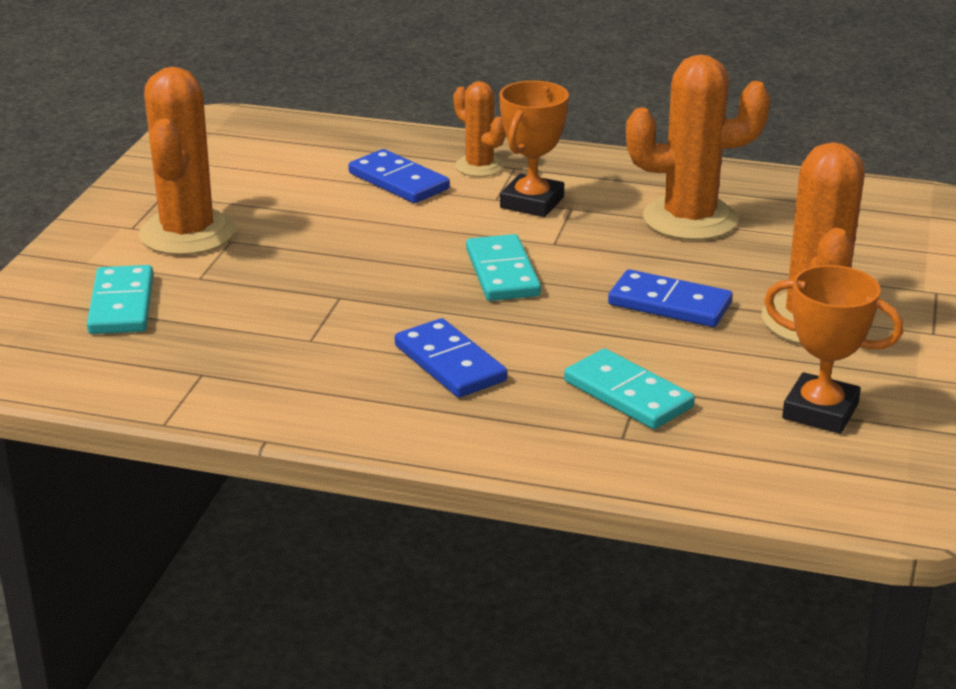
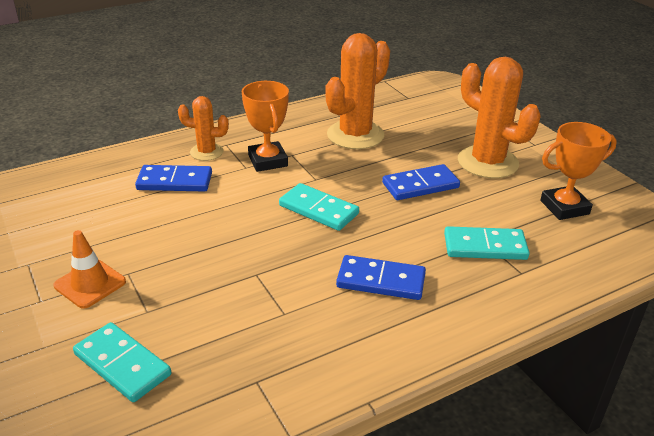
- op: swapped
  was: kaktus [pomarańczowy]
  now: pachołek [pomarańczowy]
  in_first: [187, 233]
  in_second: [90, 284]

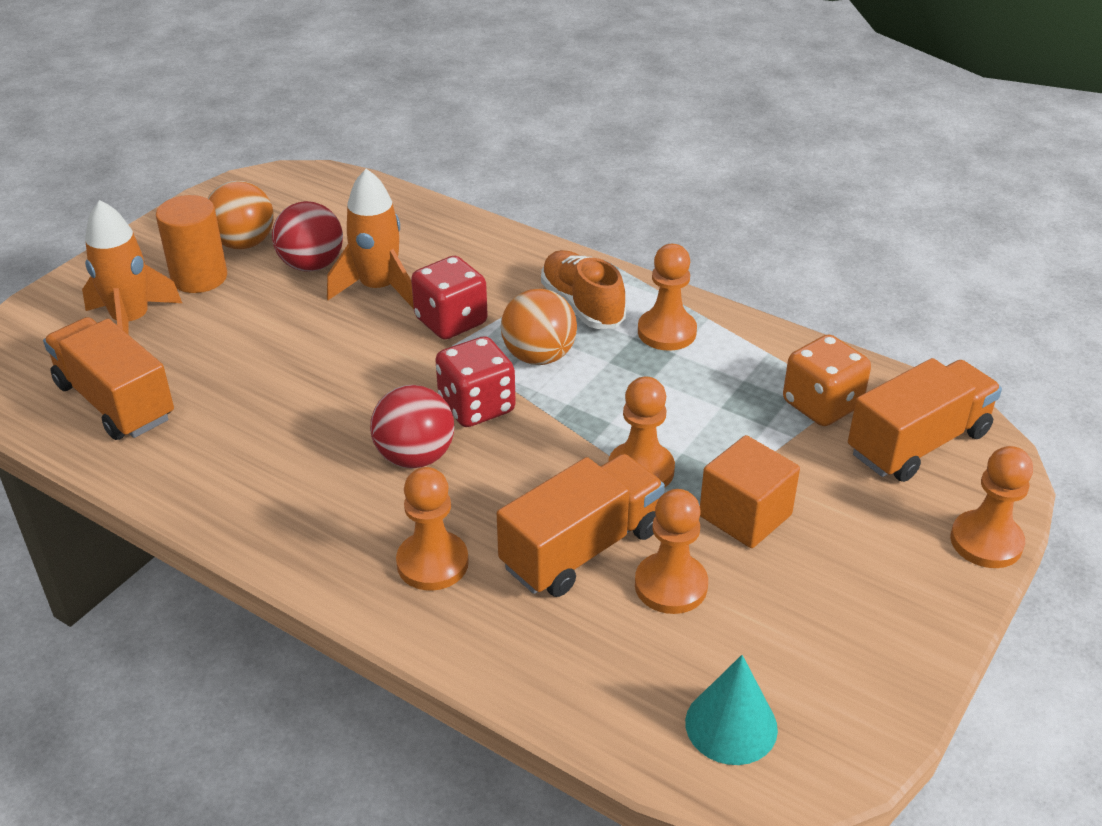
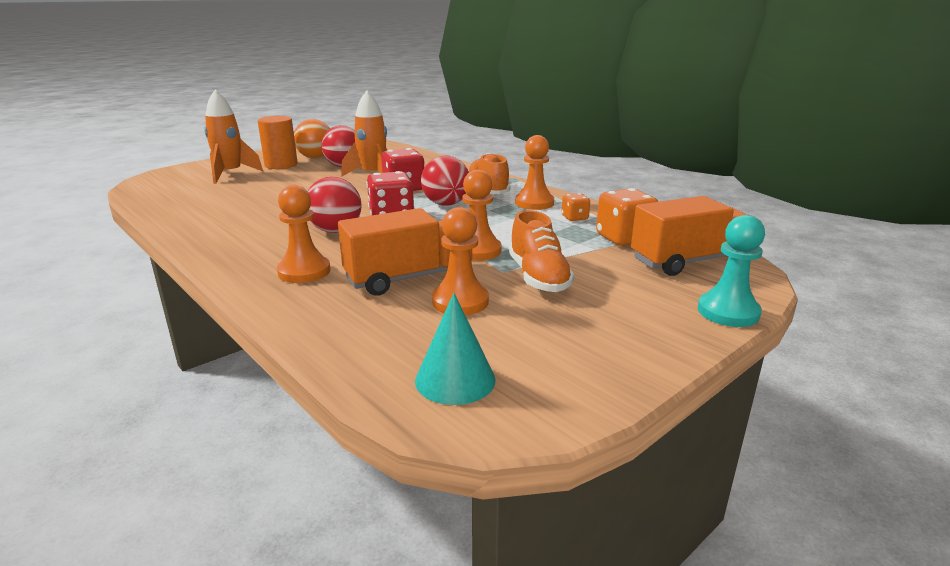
- op: gone
  was: ciężarówka [pomarańczowy]
  in_first: [115, 402]
- op: repainted
  was: piłka [pomarańczowy]
  now: piłka [czerwony]
  in_first: [539, 356]
  in_second: [446, 204]
- op: swapped
  was: sześcian [pomarańczowy]
  now: but [pomarańczowy]
  in_first: [745, 515]
  in_second: [538, 277]
- op: repainted
  was: pionek [pomarańczowy]
  now: pionek [turkusowy]
  in_first: [986, 542]
  in_second: [728, 312]
- op: new
  now: kostka do gry [pomarańczowy]
  in_second: [574, 218]

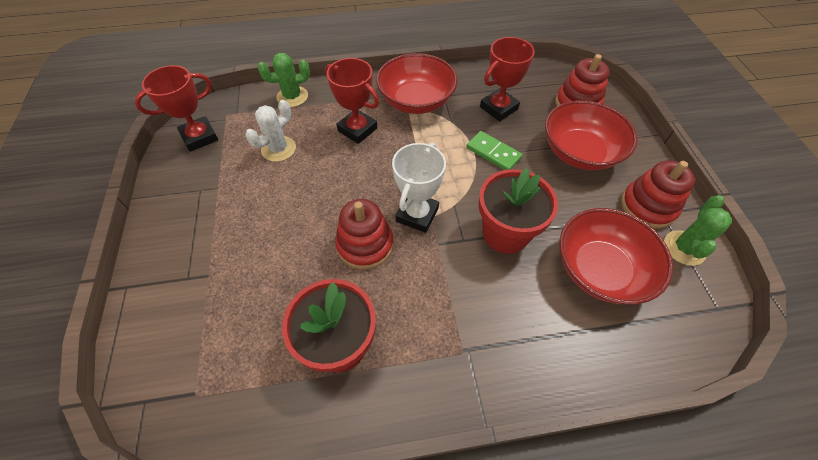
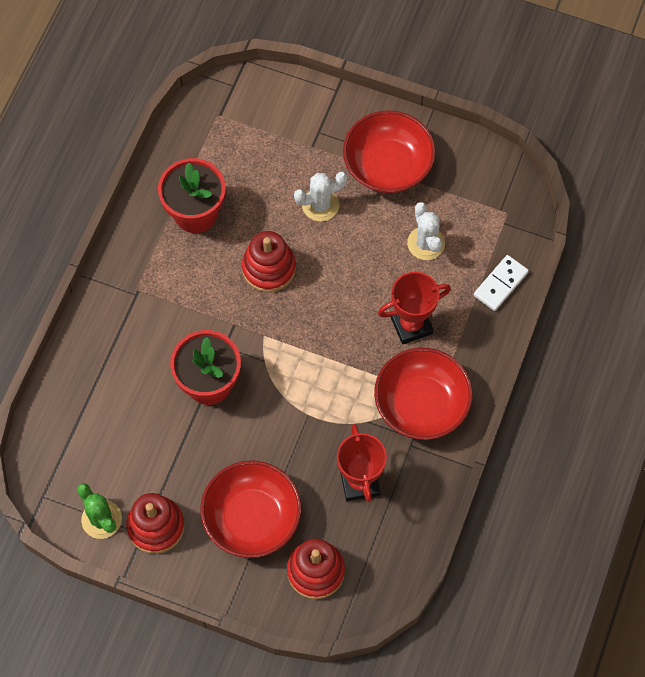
- op: gone
  was: puchar [czerwony]
  in_first: [200, 137]
- op: swapped
  was: kaktus [zielony]
  now: kostka domina [biały]
  in_first: [292, 97]
  in_second: [500, 284]
- op: gone
  was: puchar [biały]
  in_first: [417, 214]
- op: gone
  was: kostka domina [zielony]
  in_first: [493, 153]
- op: shifted
  was: miska [czerwony]
  in_first: [600, 269]
  in_second: [388, 165]
- op: new
  now: kaktus [biały]
  in_second: [320, 205]

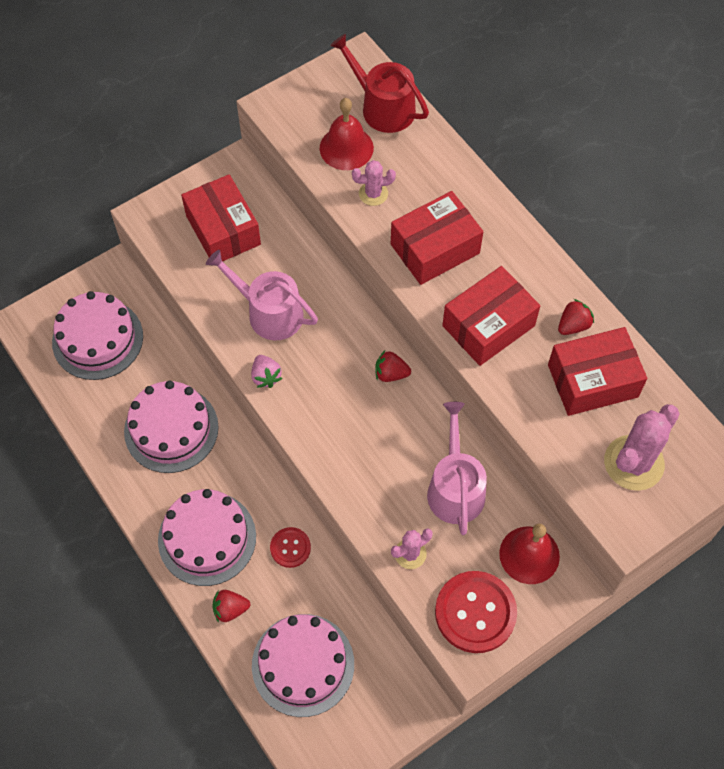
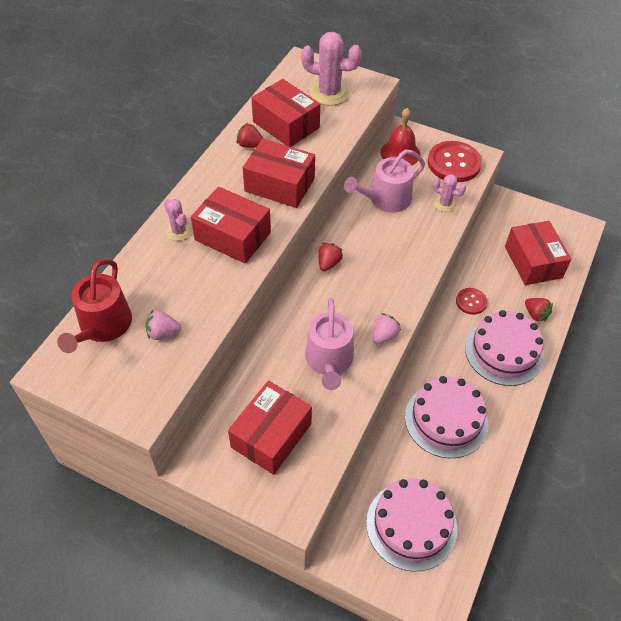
- op: swapped
  was: tort [różowy]
  now: pudełko [czerwony]
  in_first: [303, 664]
  in_second: [533, 262]
- op: swapped
  was: dzwonek [czerwony]
  now: truskawka [różowy]
  in_first: [346, 148]
  in_second: [163, 333]
- op: shifted
  was: kaktus [różowy]
  in_first: [373, 194]
  in_second: [179, 231]
- op: rotated
  was: truskawka [czerwony]
  in_first: [391, 374]
  in_second: [328, 263]
  clockwise: -135

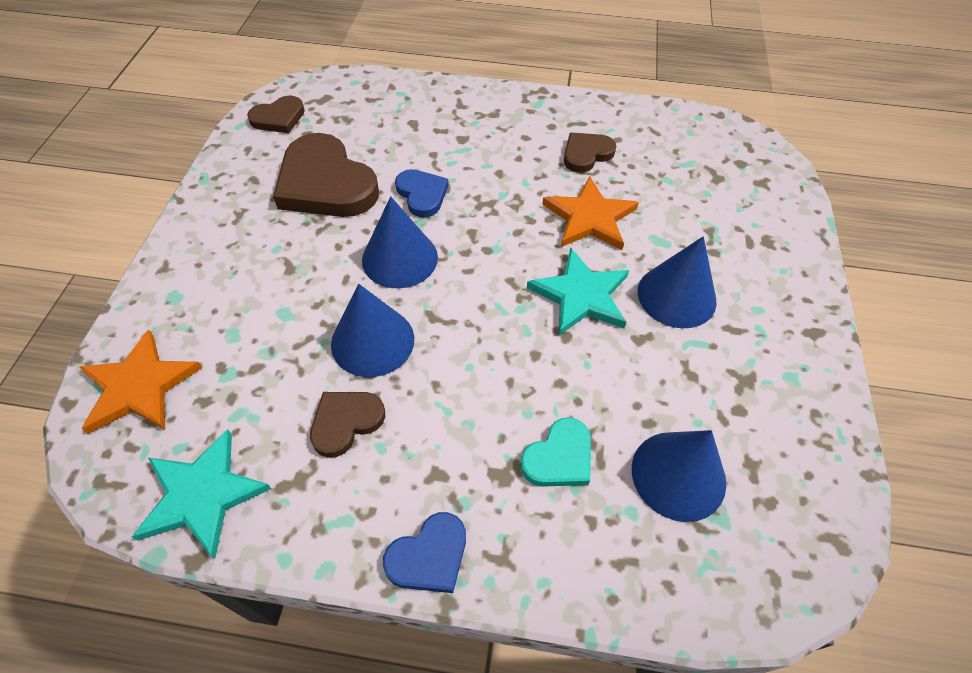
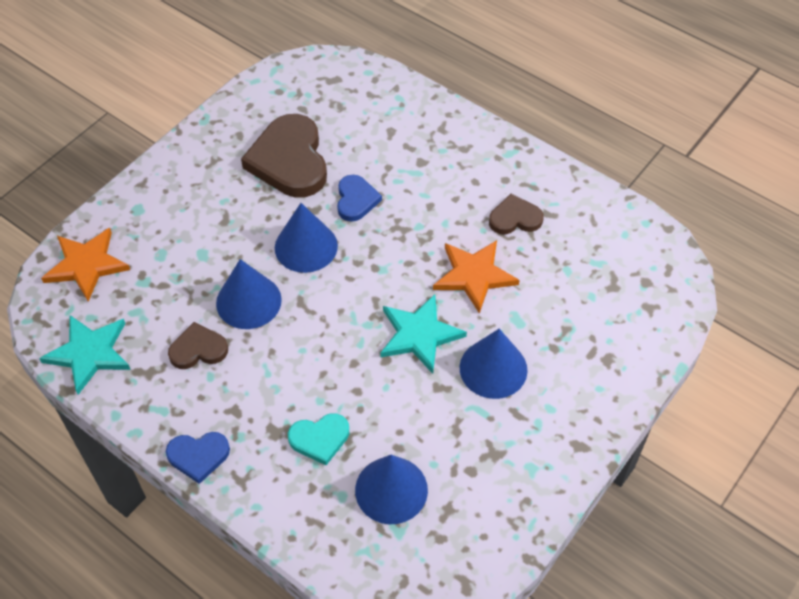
- op: gone
  was: serce [brązowy]
  in_first: [278, 118]

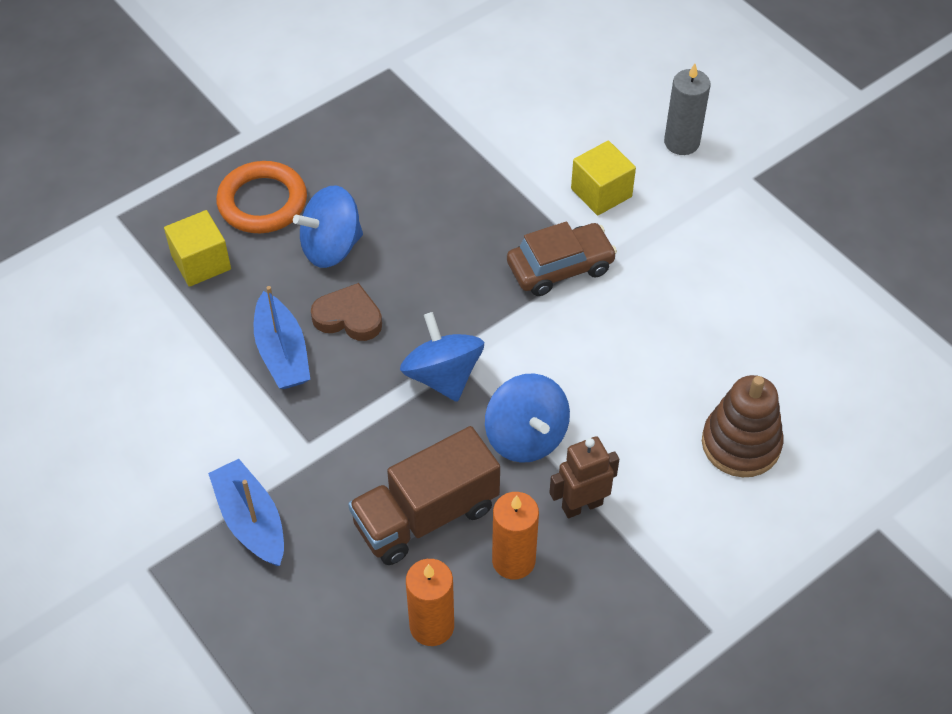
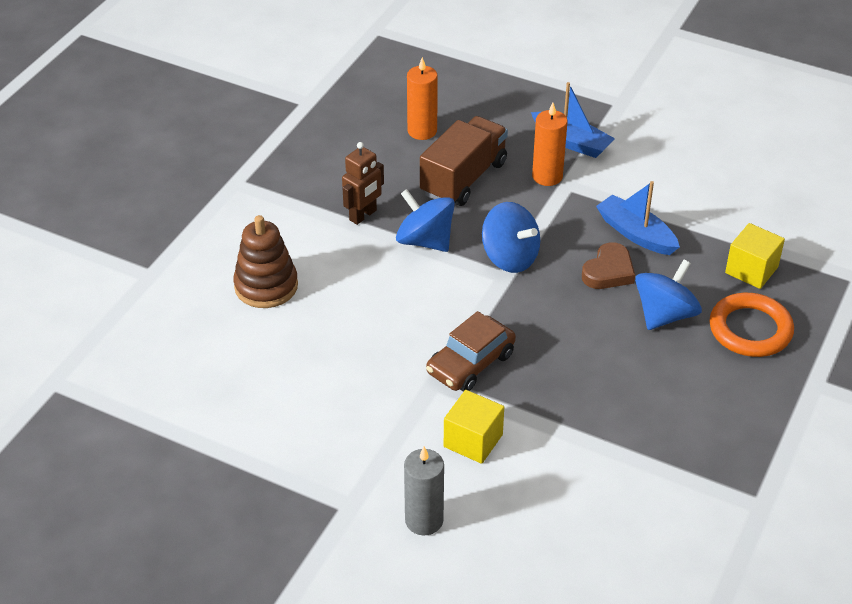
- op: rotated
  was: serce [brązowy]
  in_first: [348, 317]
  in_second: [608, 271]
  clockwise: -45
- op: shifted
  was: świeca [pomarańczowy]
  in_first: [513, 560]
  in_second: [547, 176]

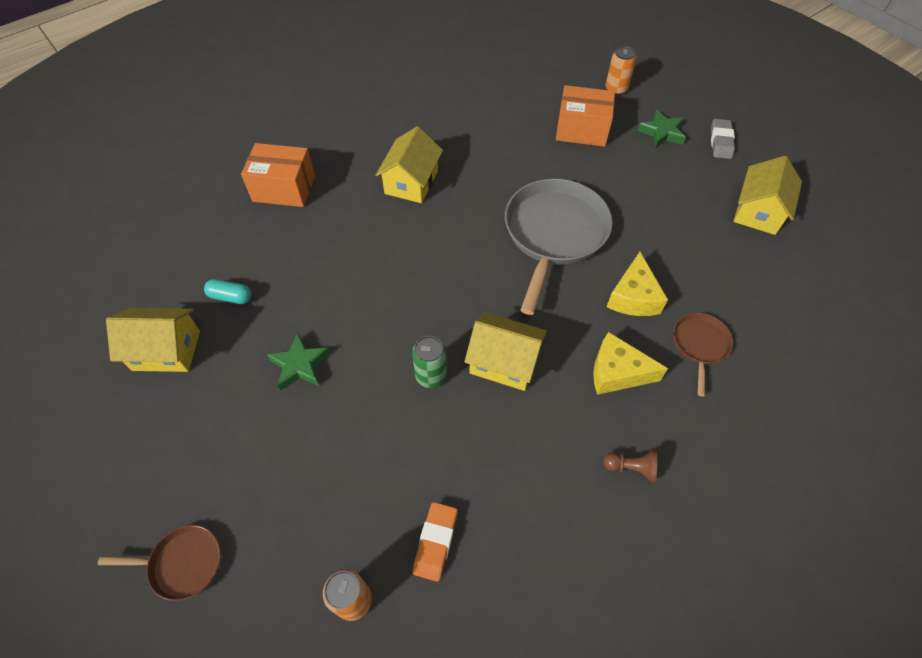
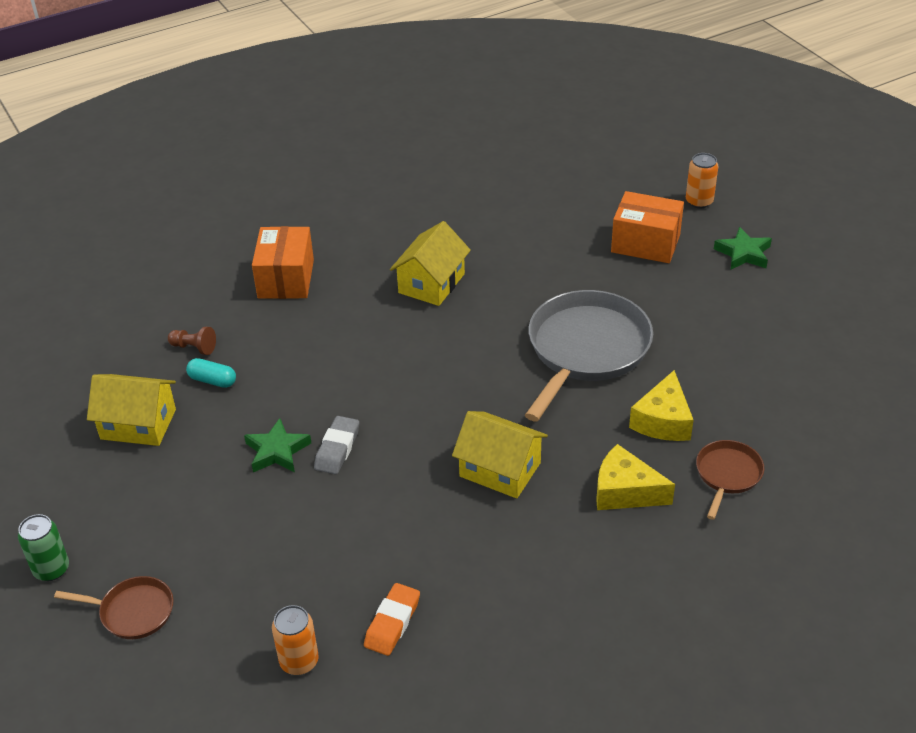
- op: rotated
  was: pudełko [pomarańczowy]
  in_first: [284, 189]
  in_second: [286, 279]
  clockwise: 75
- op: shifted
  was: puszka [zielony]
  in_first: [431, 376]
  in_second: [51, 569]
- op: shifted
  was: pionek [brązowy]
  in_first: [631, 468]
  in_second: [194, 348]
- op: shifted
  was: gumka do mazania [szary]
  in_first: [720, 142]
  in_second: [337, 449]
- op: gone
  was: domek [żółty]
  in_first: [758, 211]

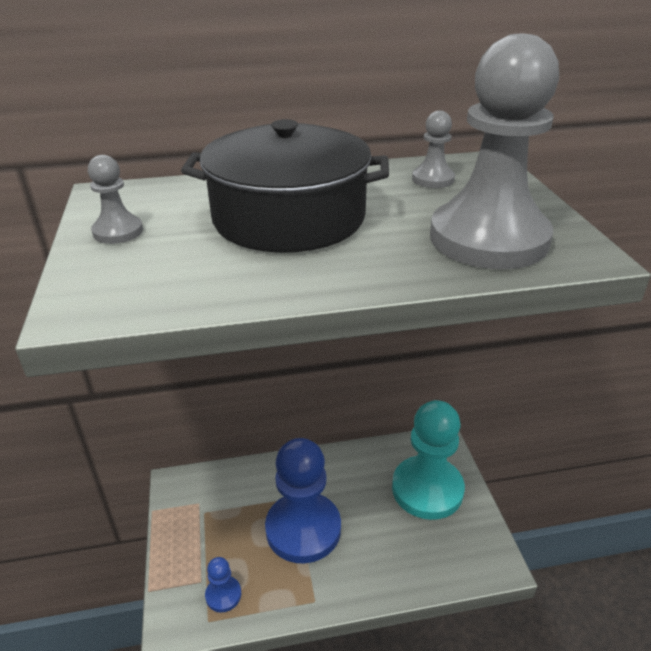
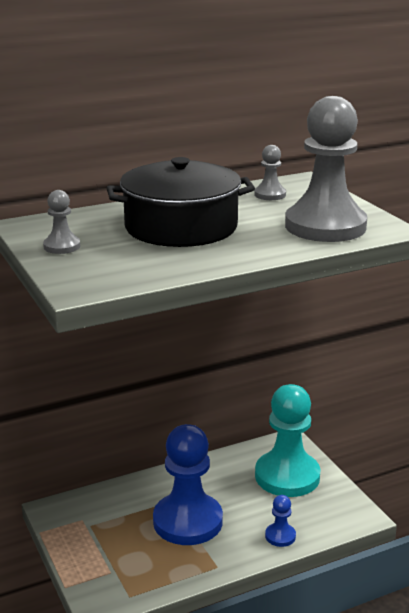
- op: shifted
  was: pionek [niebieski]
  in_first: [223, 595]
  in_second: [280, 536]

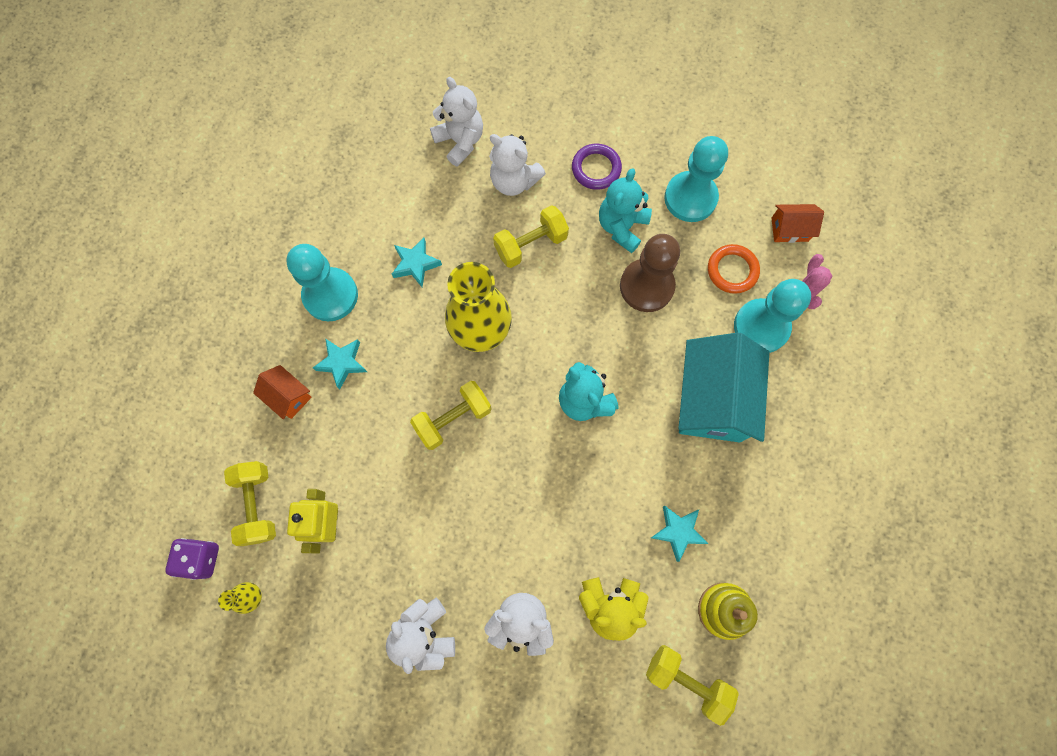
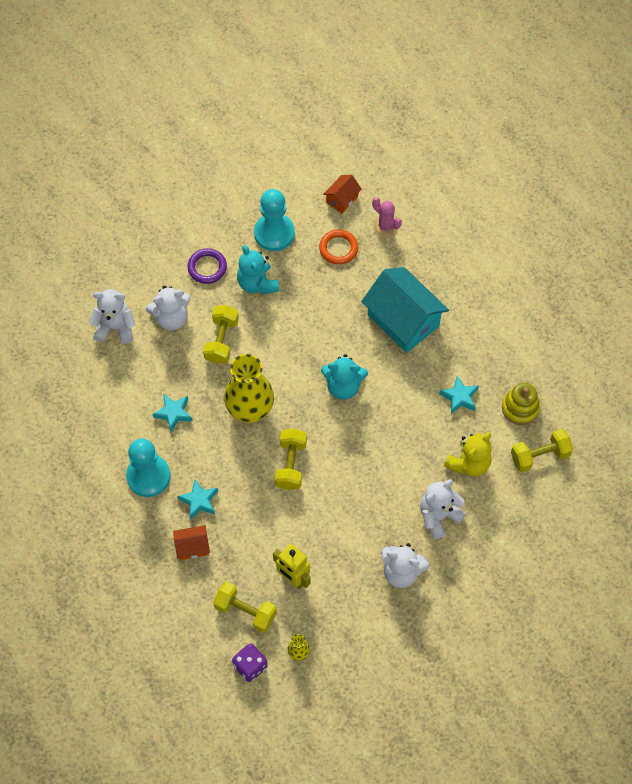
- op: gone
  was: pionek [brązowy]
  in_first: [646, 286]
- op: gone
  was: pionek [turkusowy]
  in_first: [761, 327]

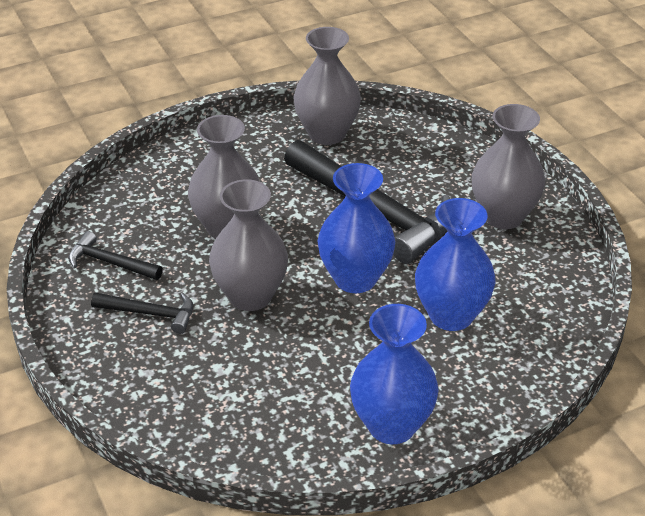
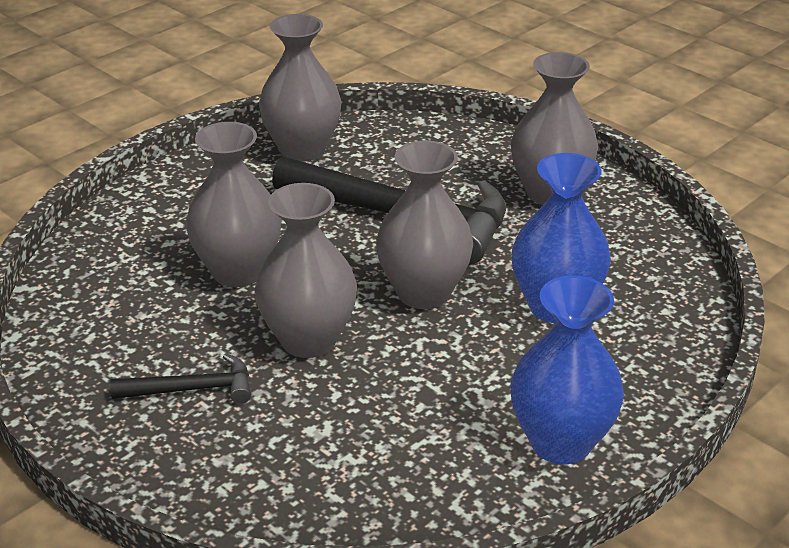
- op: gone
  was: młotek [czarny]
  in_first: [110, 263]
- op: repainted
  was: wazon [niebieski]
  now: wazon [szary]
  in_first: [355, 279]
  in_second: [423, 293]

